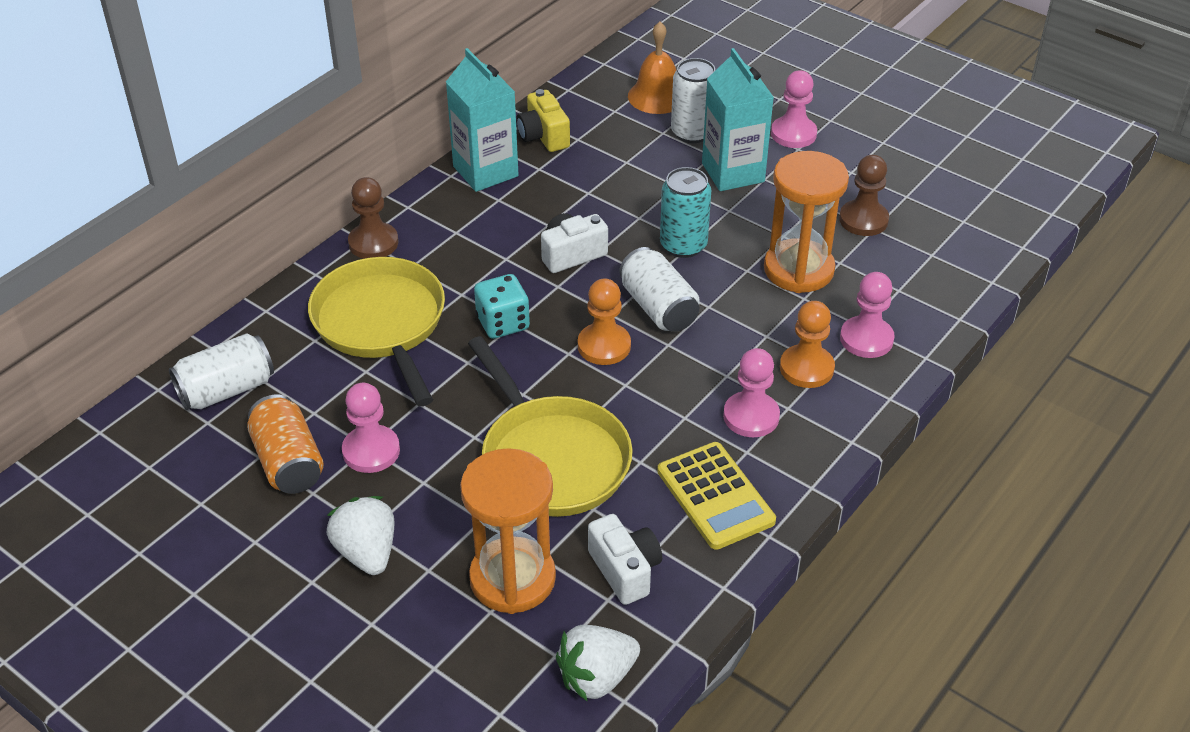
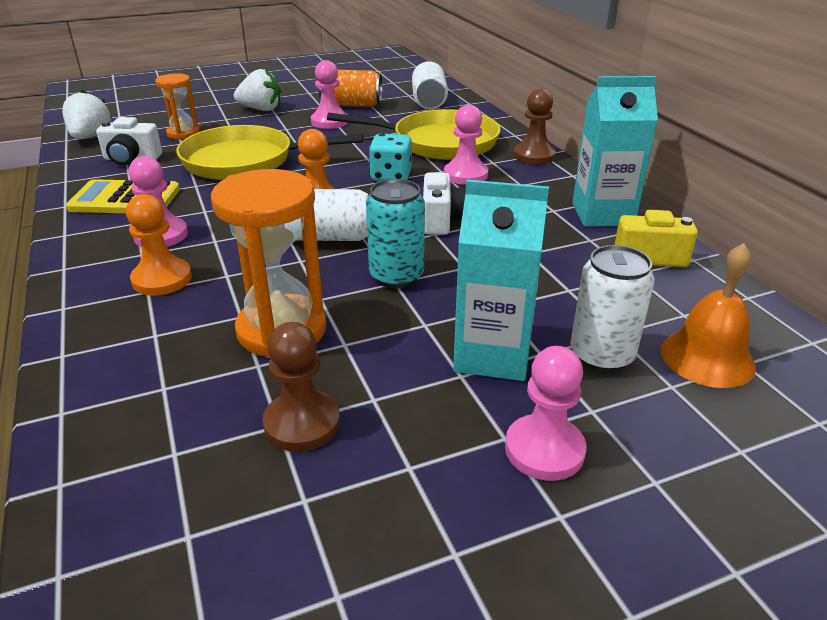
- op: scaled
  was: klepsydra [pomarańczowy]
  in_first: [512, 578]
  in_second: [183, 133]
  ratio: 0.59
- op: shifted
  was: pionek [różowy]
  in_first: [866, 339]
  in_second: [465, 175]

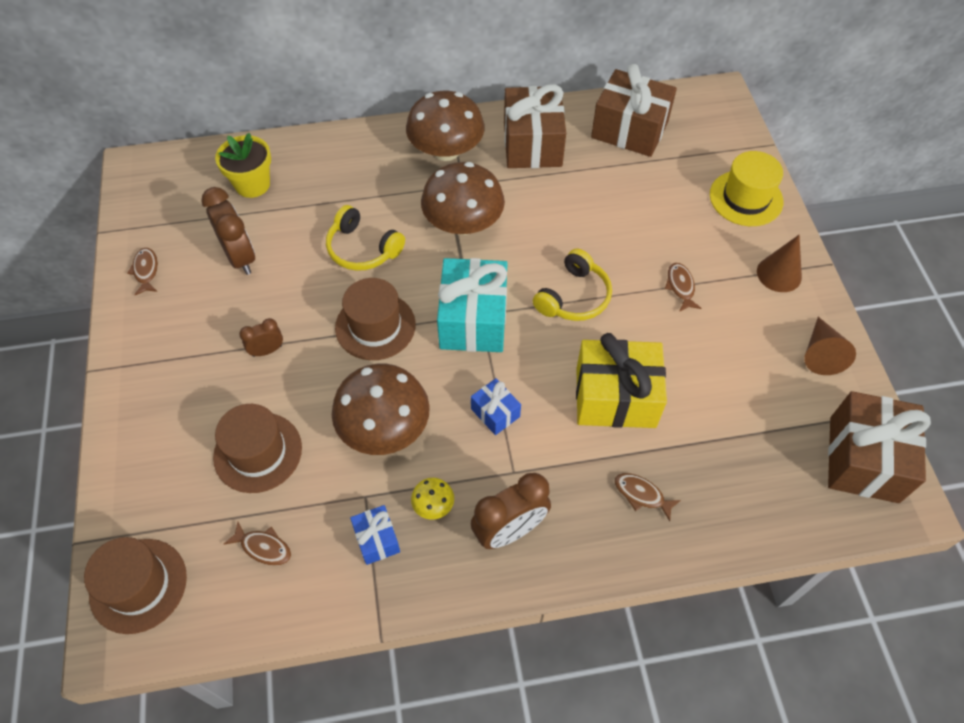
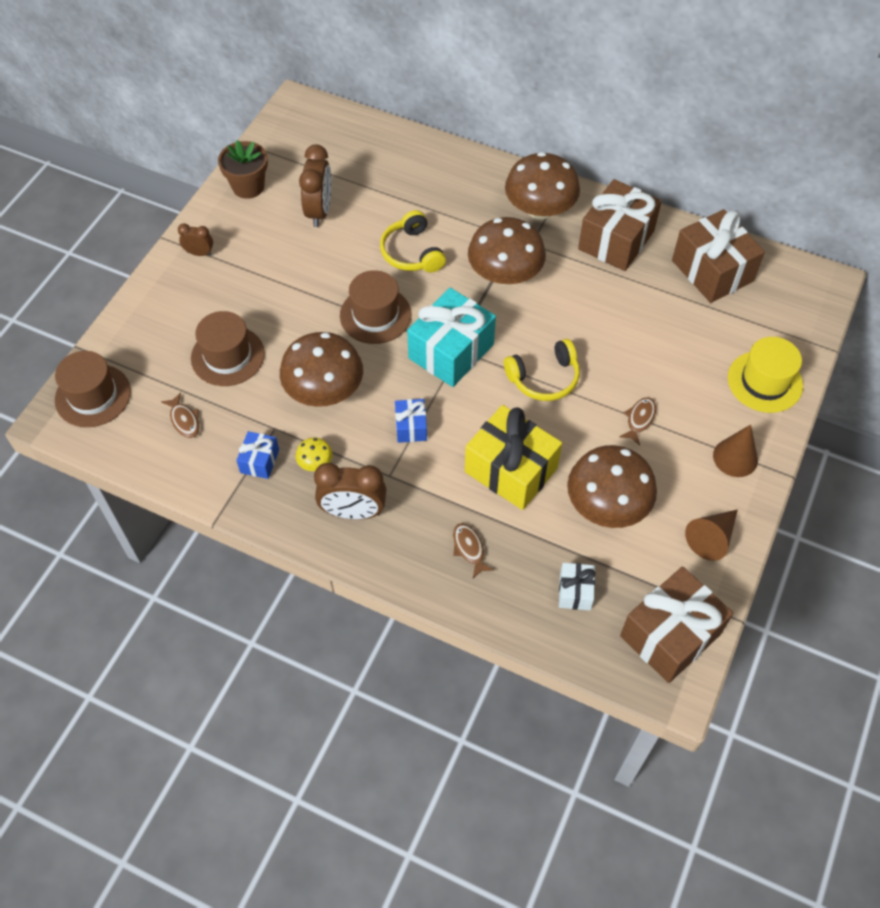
- op: swapped
  was: ryba [brązowy]
  now: doniczka [brązowy]
  in_first: [146, 271]
  in_second: [248, 186]
- op: gone
  was: doniczka [żółty]
  in_first: [252, 184]
- op: shifted
  was: budzik [brązowy]
  in_first: [267, 351]
  in_second: [199, 253]
- op: new
  now: prezent [biały]
  in_second: [575, 591]
- op: new
  now: grzyb [brązowy]
  in_second: [607, 505]

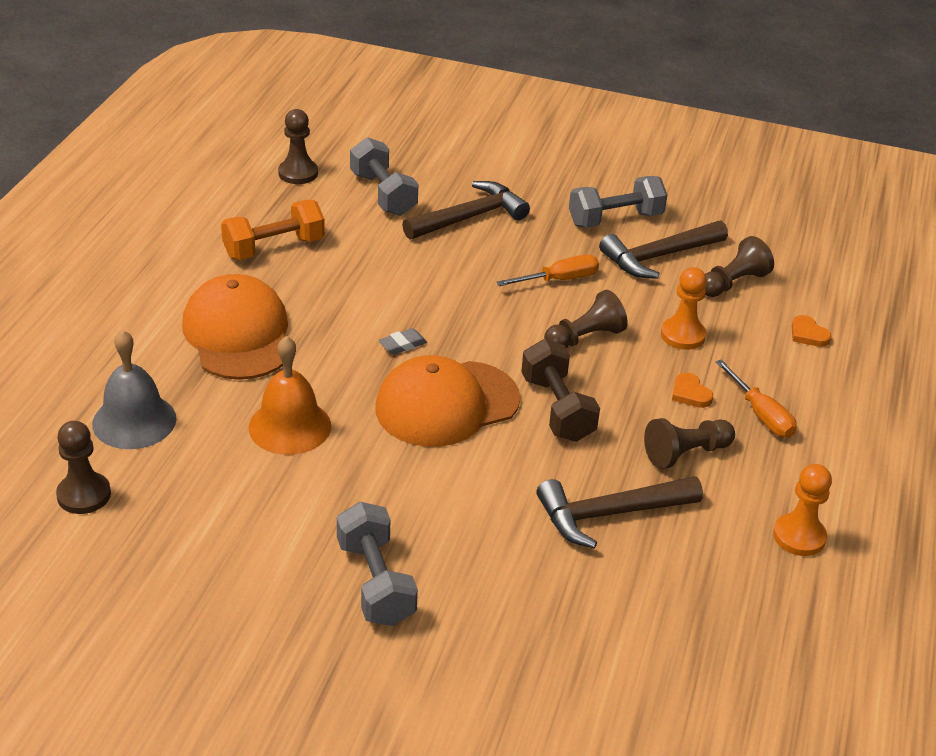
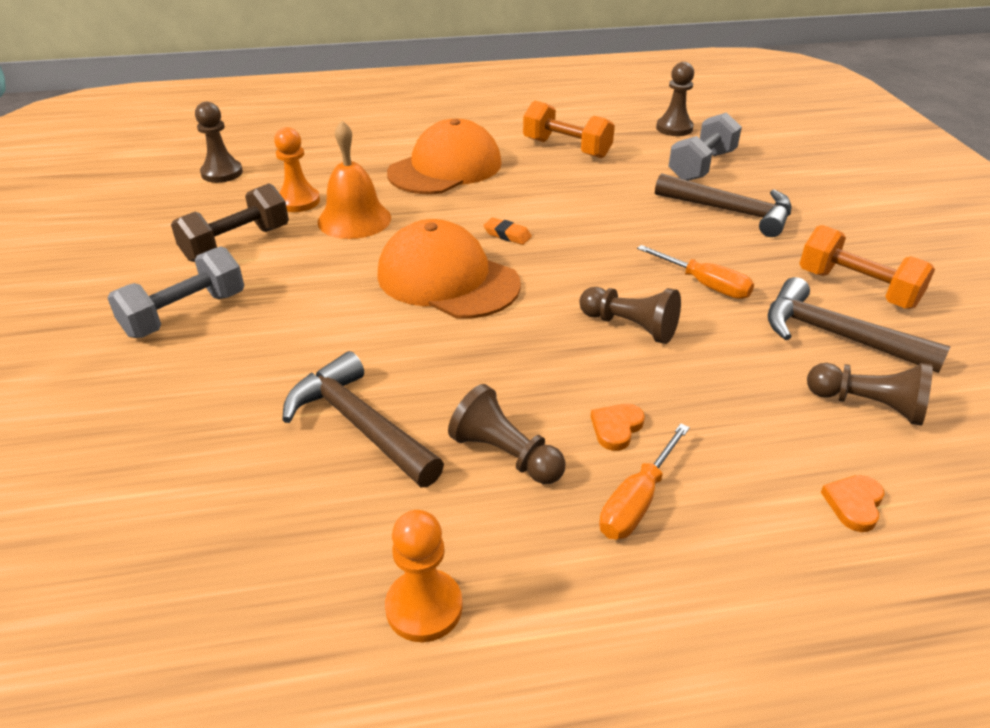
- op: gone
  was: dzwonek [szary]
  in_first: [134, 421]
- op: repainted
  was: gumka do mazania [szary]
  now: gumka do mazania [pomarańczowy]
  in_first: [402, 345]
  in_second: [507, 235]
- op: shifted
  was: hantel [brązowy]
  in_first: [557, 409]
  in_second: [236, 243]
- op: repainted
  was: hantel [szary]
  now: hantel [pomarańczowy]
  in_first: [615, 219]
  in_second: [857, 289]
- op: shifted
  was: pionek [pomarańczowy]
  in_first: [682, 335]
  in_second: [298, 201]

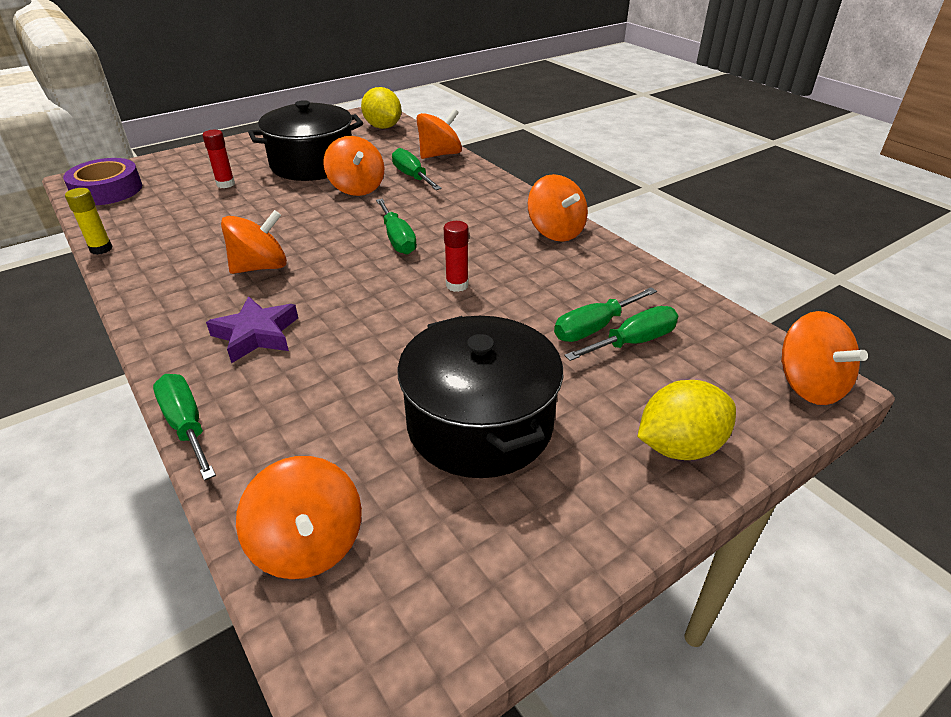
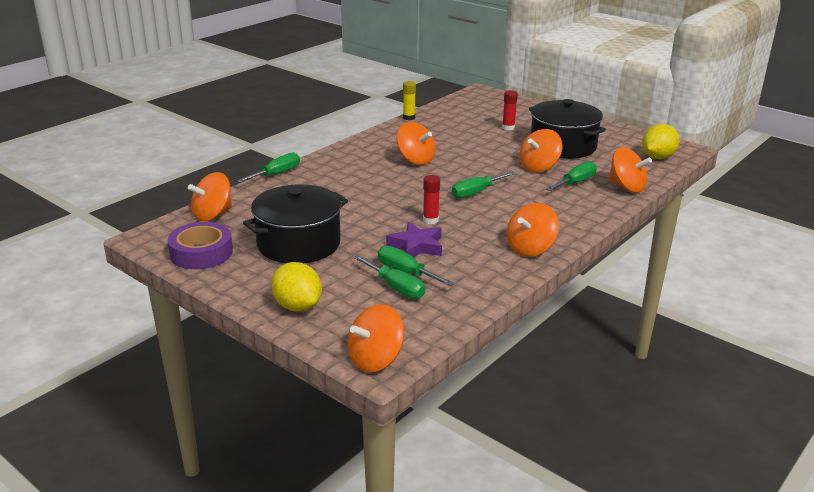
- op: shifted
  was: taśma klejąca [fioletowy]
  in_first: [107, 190]
  in_second: [201, 253]
- op: shifted
  was: gwiazda [fioletowy]
  in_first: [256, 334]
  in_second: [416, 246]

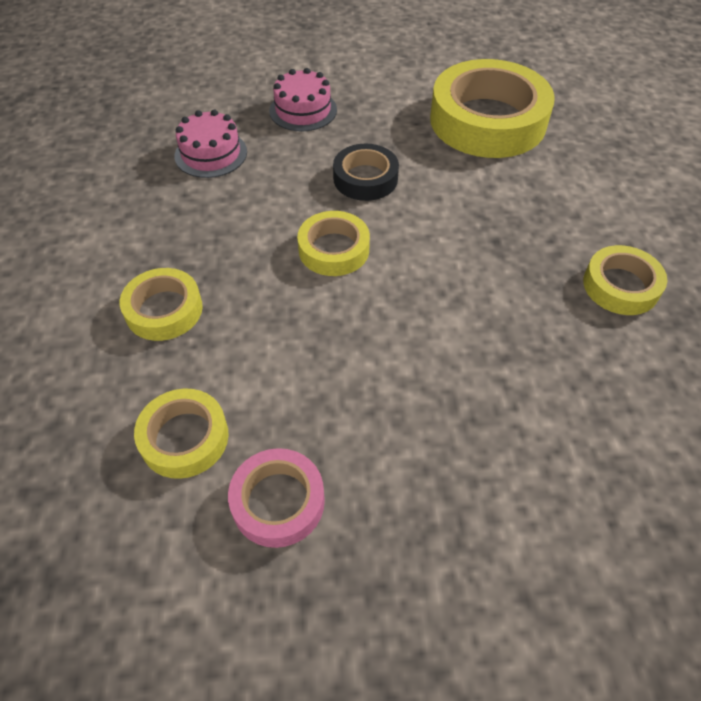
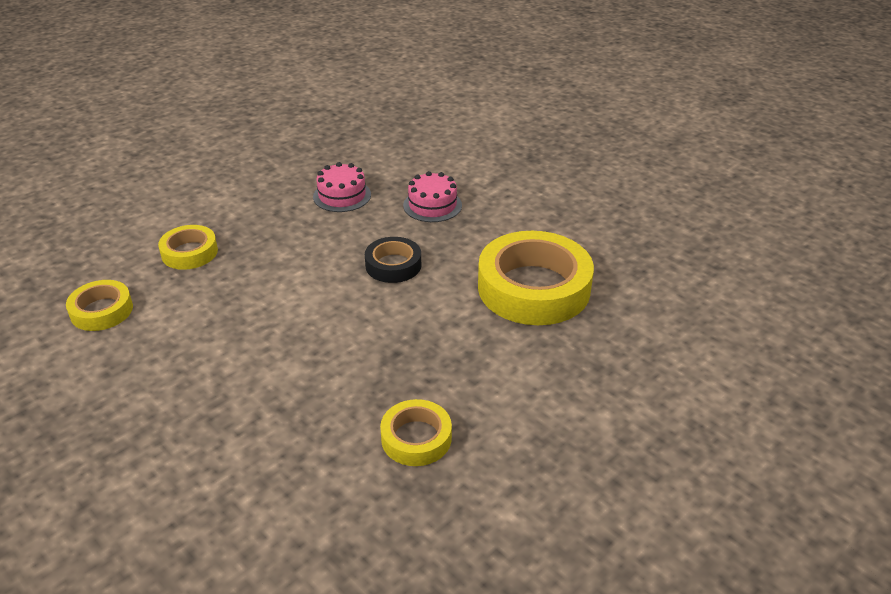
- op: gone
  was: taśma klejąca [różowy]
  in_first: [278, 501]
- op: gone
  was: taśma klejąca [żółty]
  in_first: [334, 249]

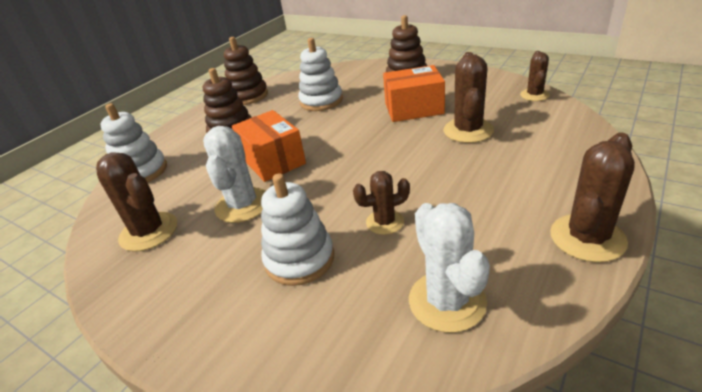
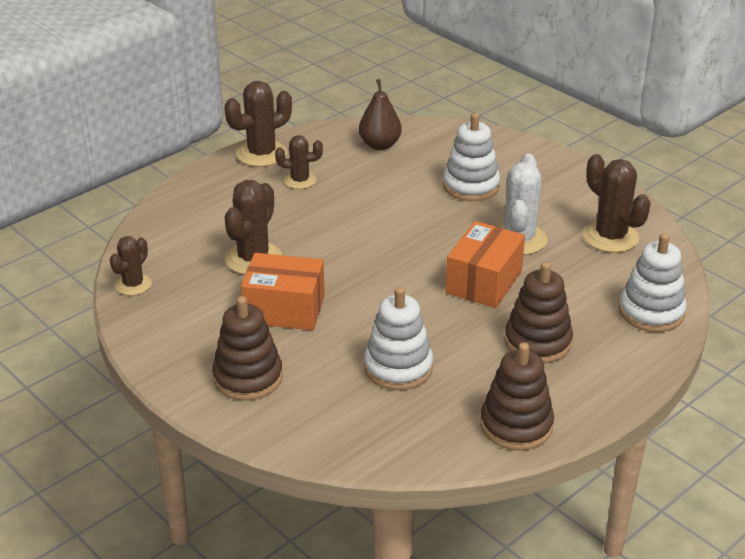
- op: rotated
  was: pudełko [pomarańczowy]
  in_first: [273, 161]
  in_second: [483, 282]
  clockwise: 45
- op: shifted
  was: kaktus [brązowy]
  in_first: [385, 222]
  in_second: [300, 180]
- op: swapped
  was: kaktus [biały]
  now: gruszka [brązowy]
  in_first: [447, 301]
  in_second: [380, 145]

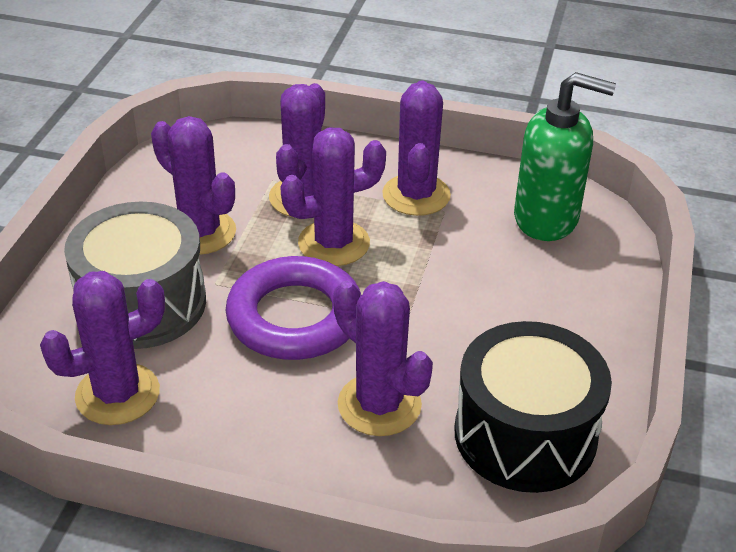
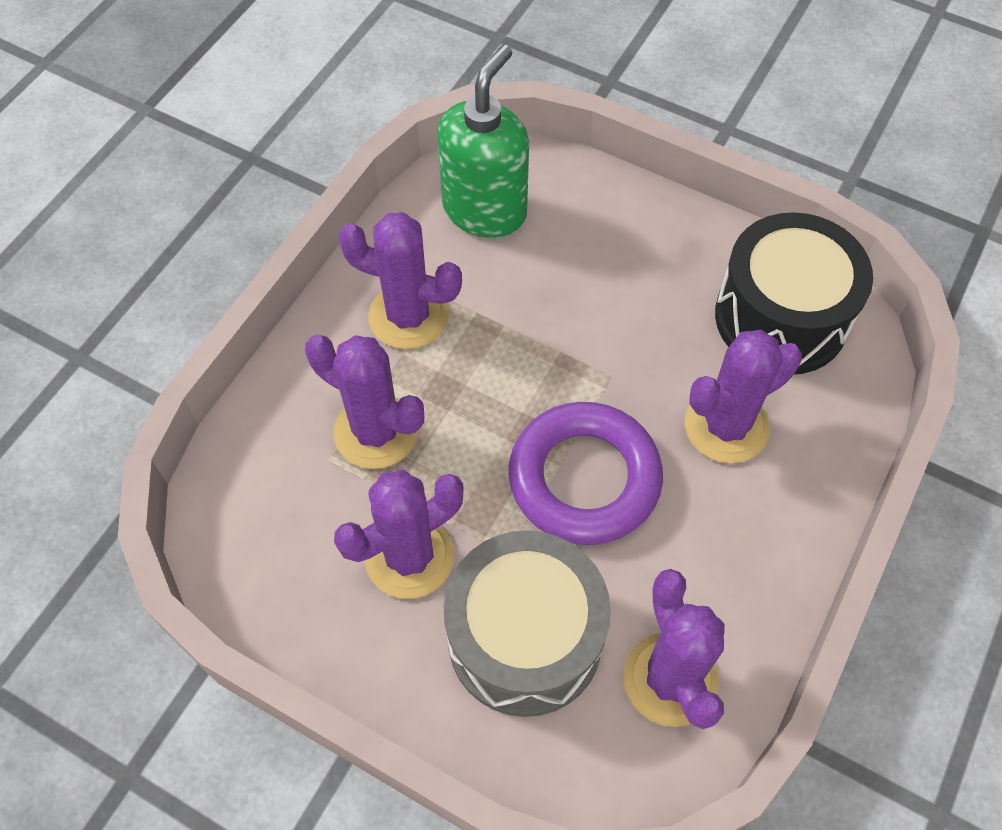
- op: gone
  was: kaktus [fioletowy]
  in_first: [334, 243]

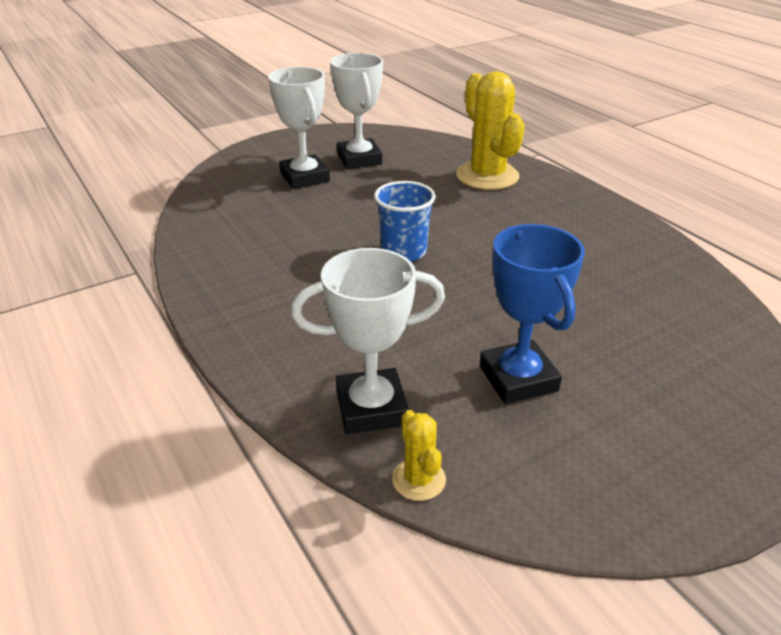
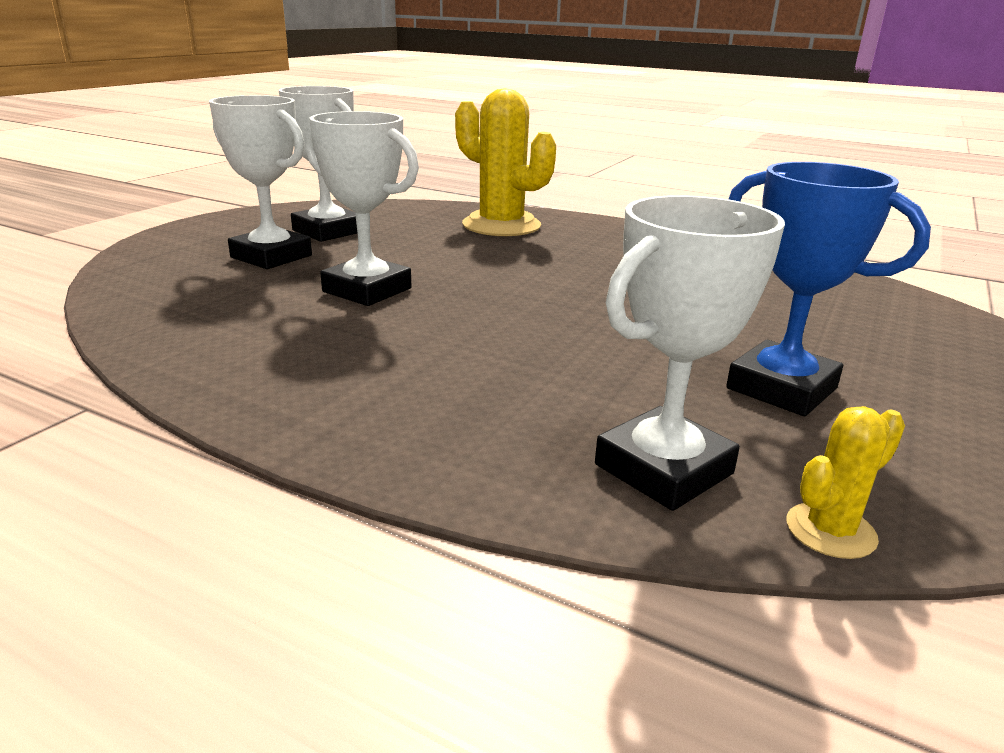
- op: gone
  was: szklanka [niebieski]
  in_first: [404, 252]
- op: rotated
  was: kaktus [żółty]
  in_first: [419, 479]
  in_second: [830, 531]
  clockwise: -75
- op: new
  now: puchar [biały]
  in_second: [367, 290]

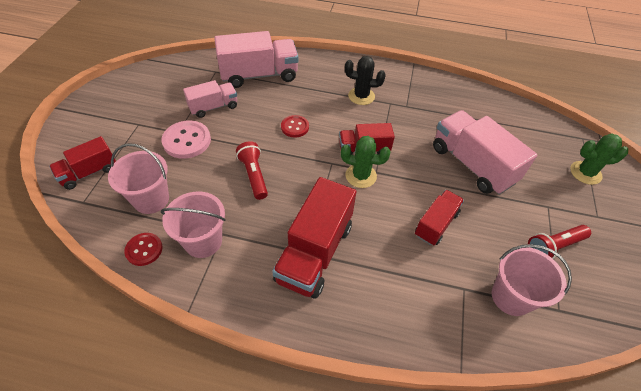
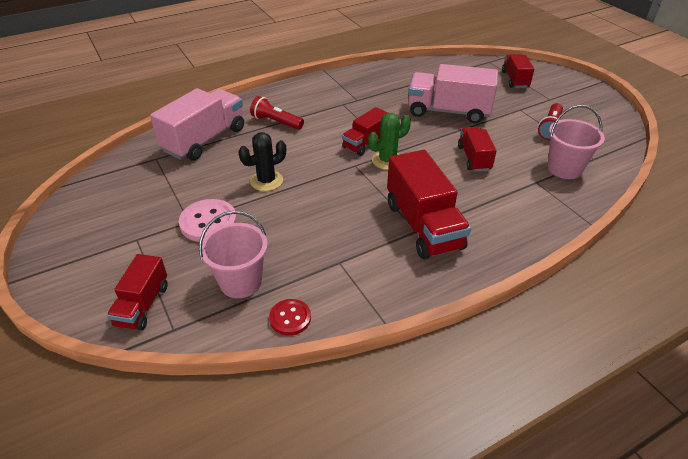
- op: gone
  was: wiadro [różowy]
  in_first: [203, 241]
- op: gone
  was: ciężarówka [różowy]
  in_first: [213, 107]
- op: shifted
  was: latarka [czerwony]
  in_first: [254, 175]
  in_second: [276, 122]
- op: gone
  was: guzik [czerwony]
  in_first: [295, 127]
- op: shifted
  was: kaktus [czarny]
  in_first: [361, 96]
  in_second: [266, 181]
- op: swapped
  was: kaktus [zielony]
  now: ciężarówka [czerwony]
  in_first: [585, 173]
  in_second: [515, 80]

